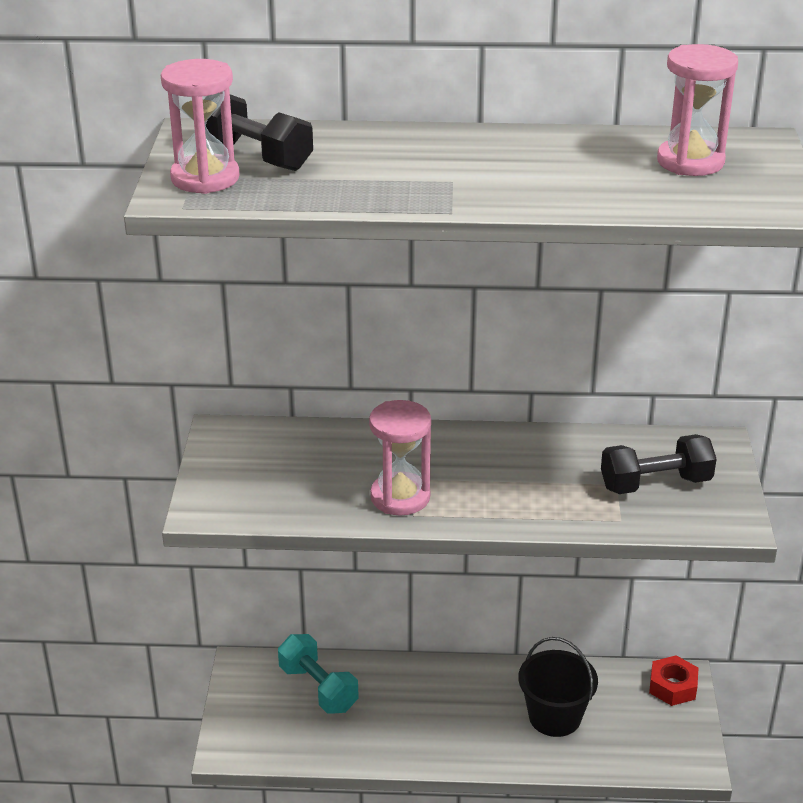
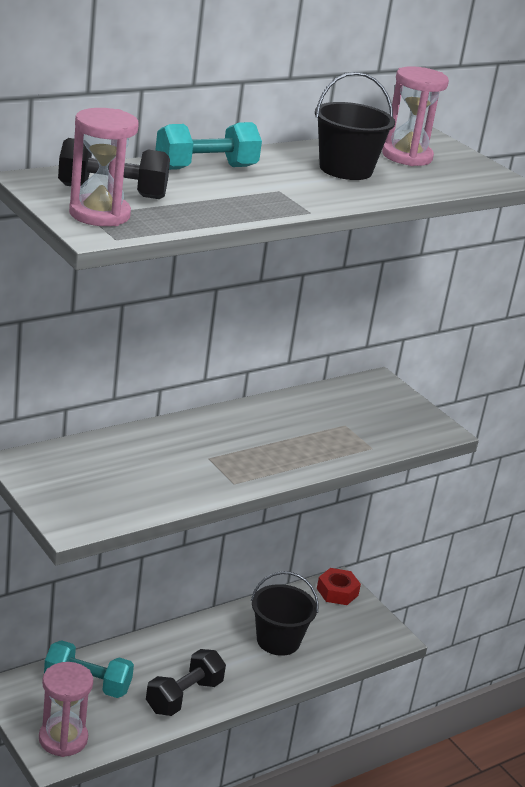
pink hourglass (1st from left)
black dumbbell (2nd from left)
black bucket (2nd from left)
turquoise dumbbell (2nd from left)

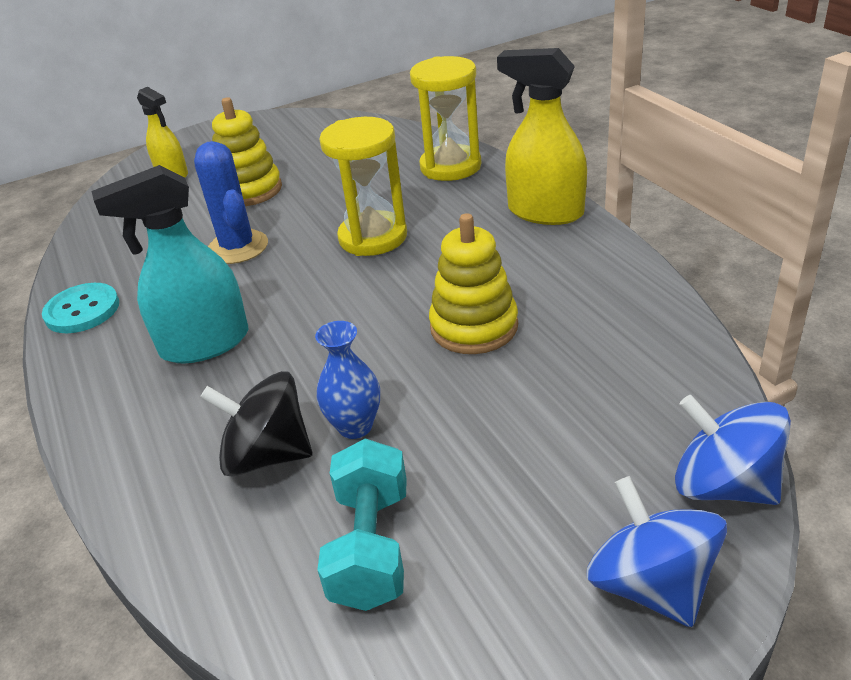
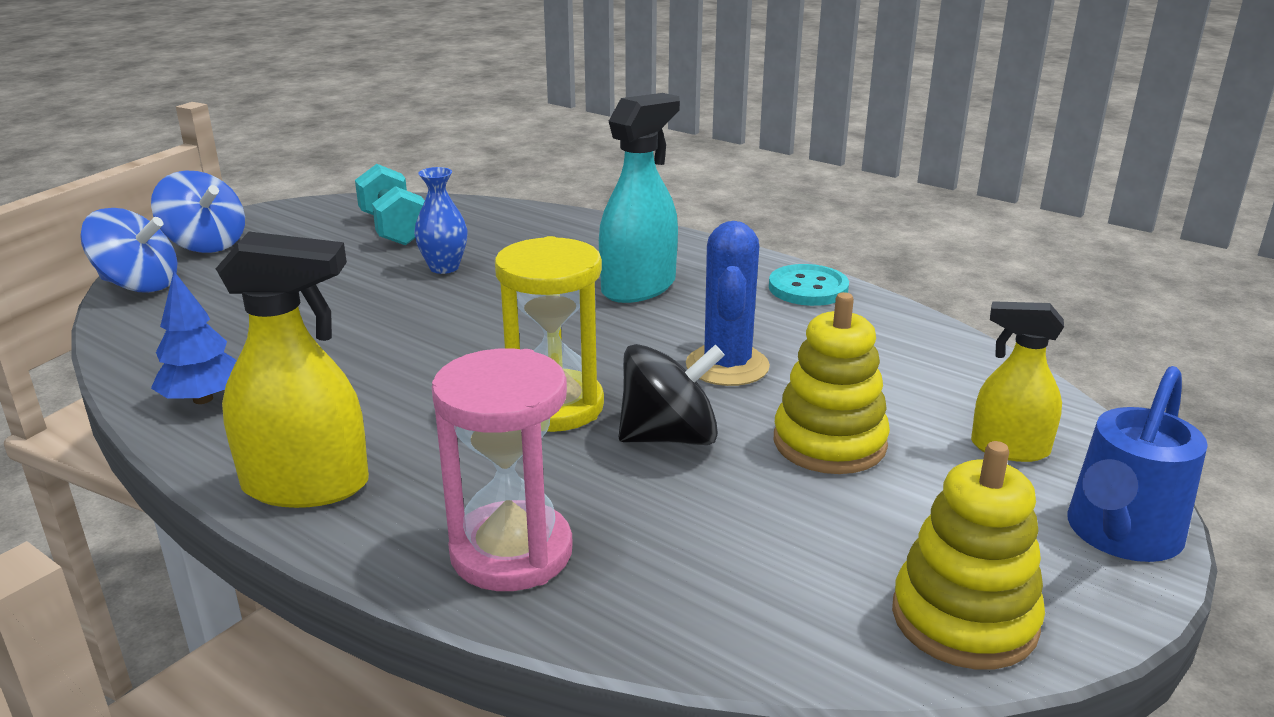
pink hourglass
blue cactus
yellow stacking toy (2nd from left)
black spinning top
blue tree
blue watering can

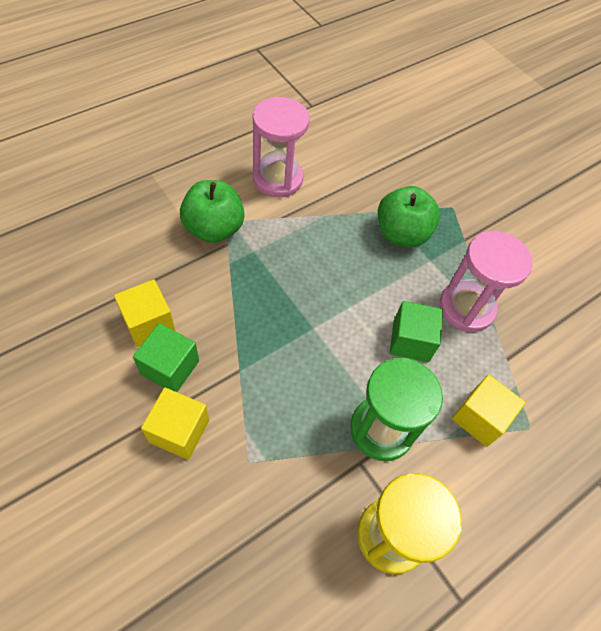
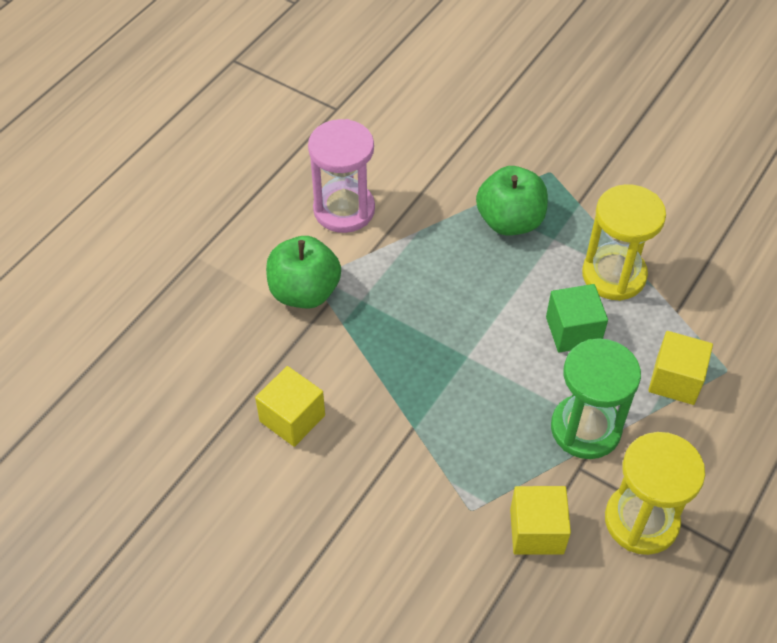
yellow hourglass (1st from left)
green cube (1st from left in the first image)
yellow cube (2nd from left)

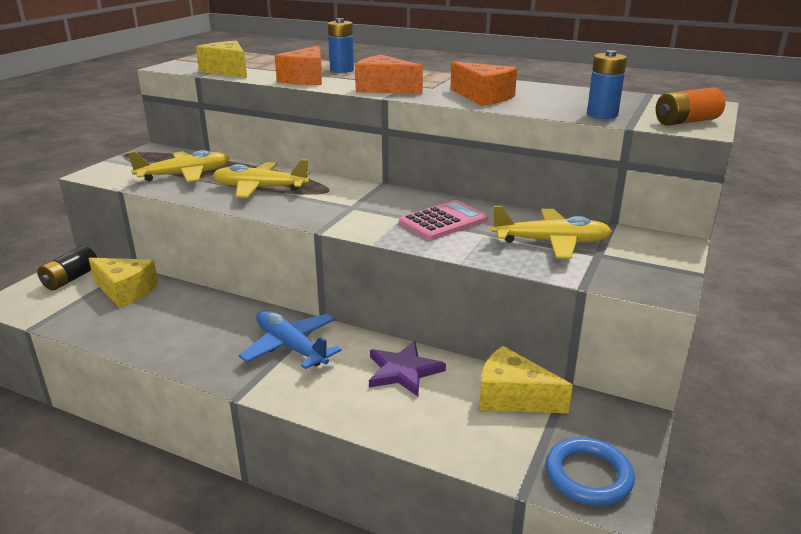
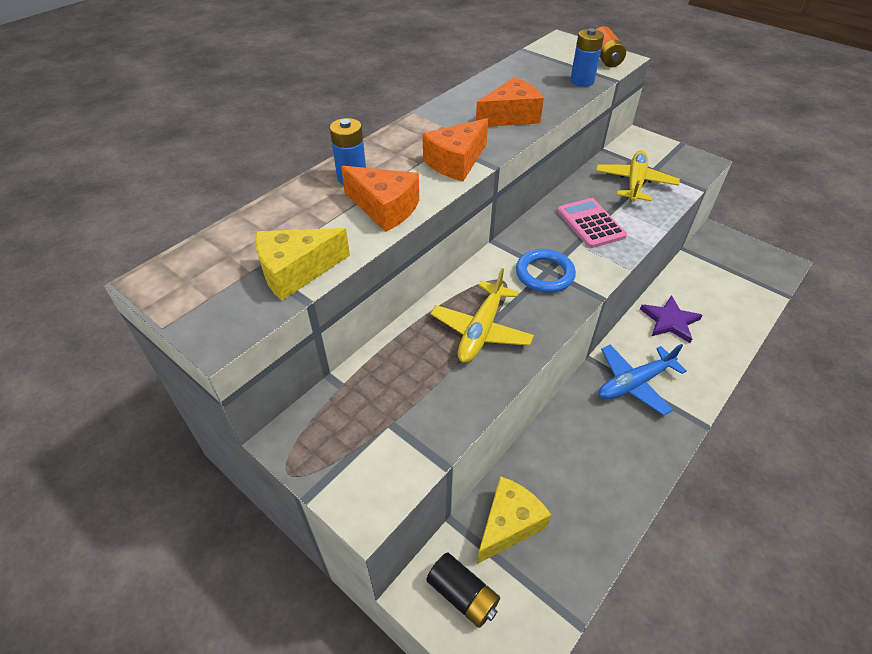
yellow plane (1st from left in the first image)
yellow cheese (3rd from left in the first image)
blue ring

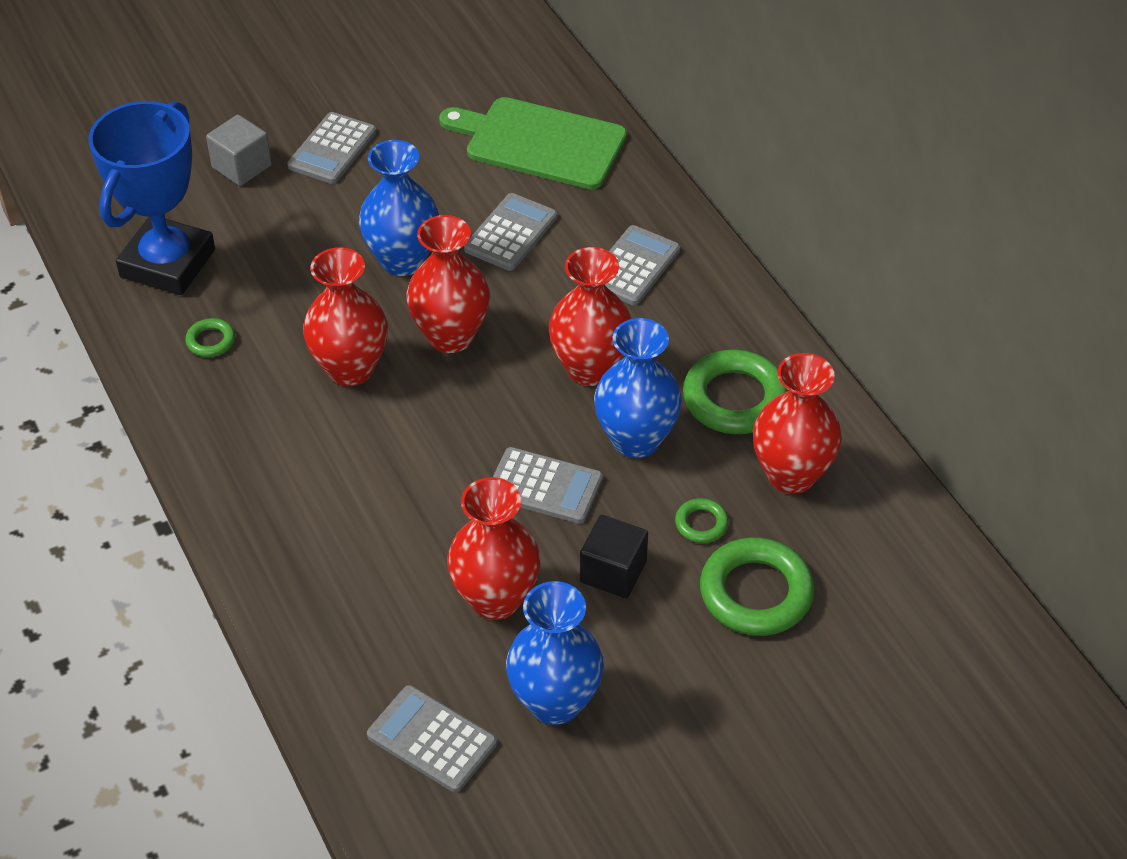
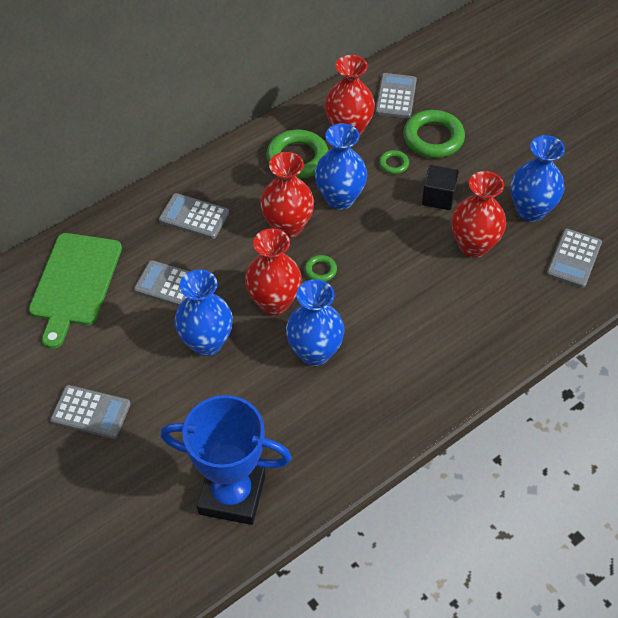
grey cube
blue vase (2nd from left)
green ring (2nd from left)
grey calculator (4th from left)

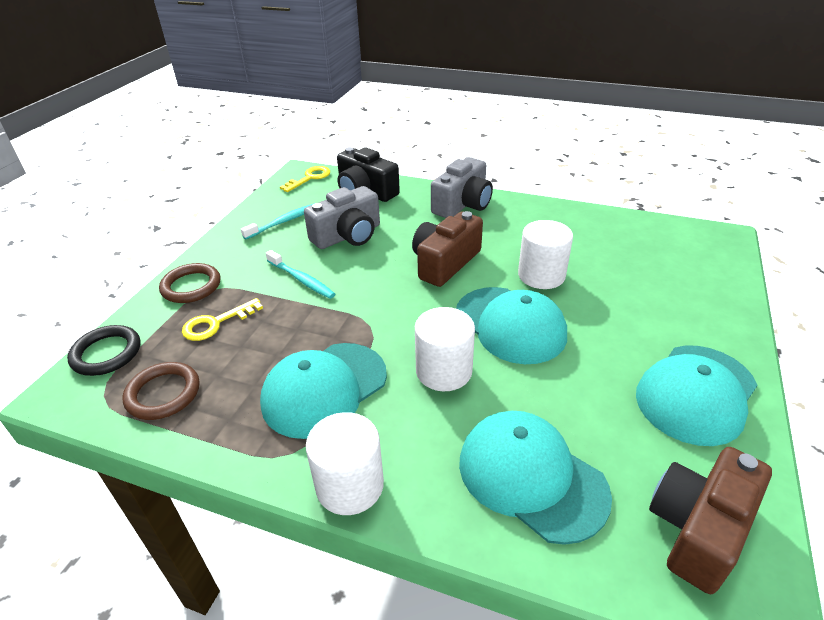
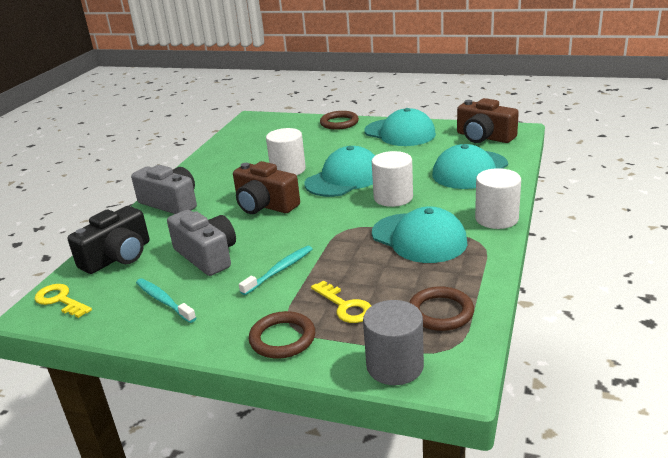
grey cylinder
brown ring (2nd from left)

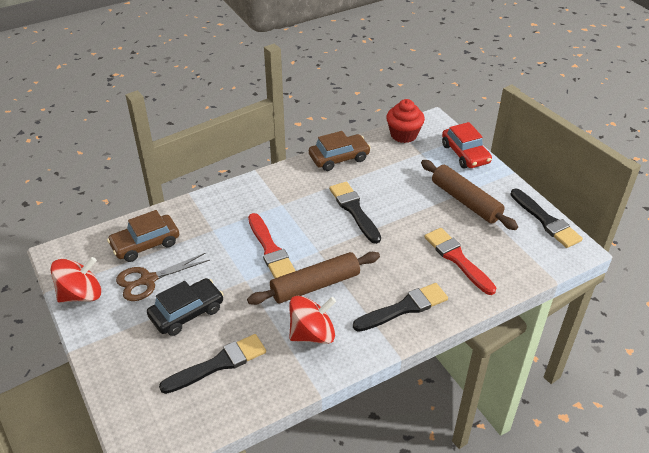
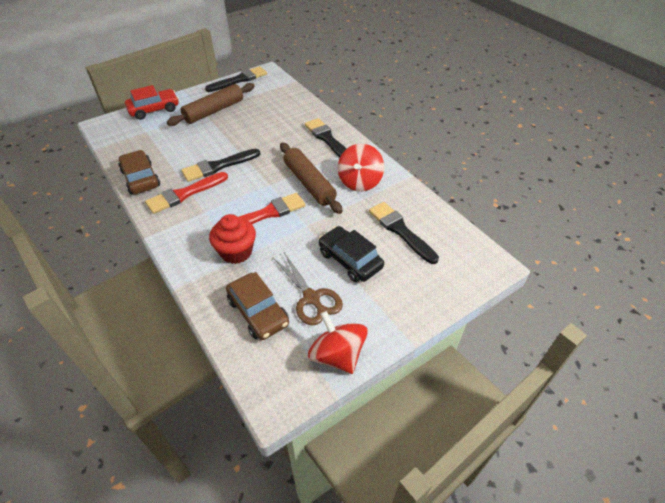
red cupcake
red brush (1st from left)
red spinning top (2nd from left)

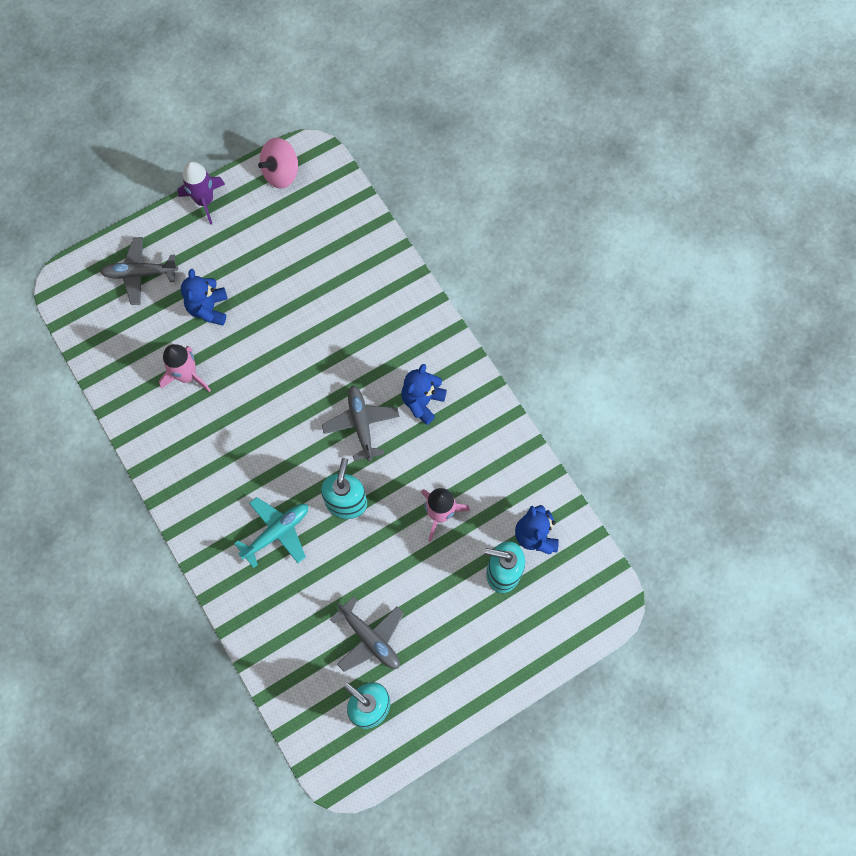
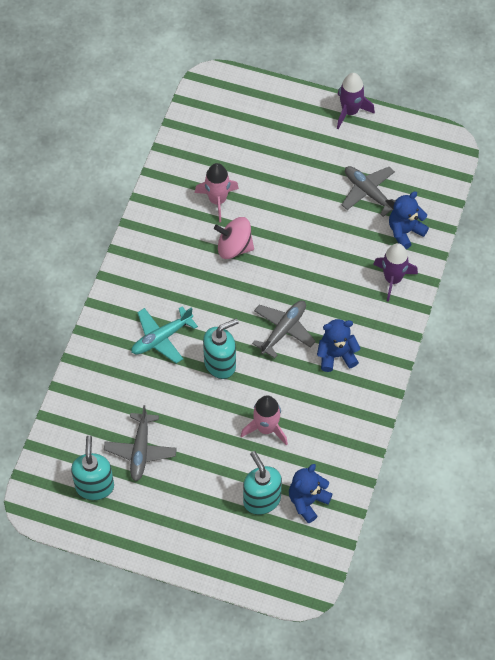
pink spinning top
grey plane (3rd from left)
blue teddy bear (3rd from left)
turquoise plane
purple rocket (2nd from left)

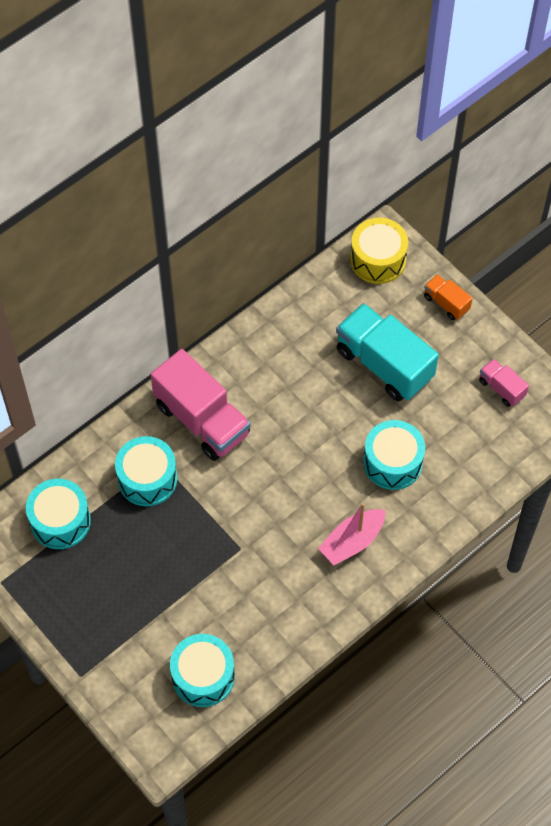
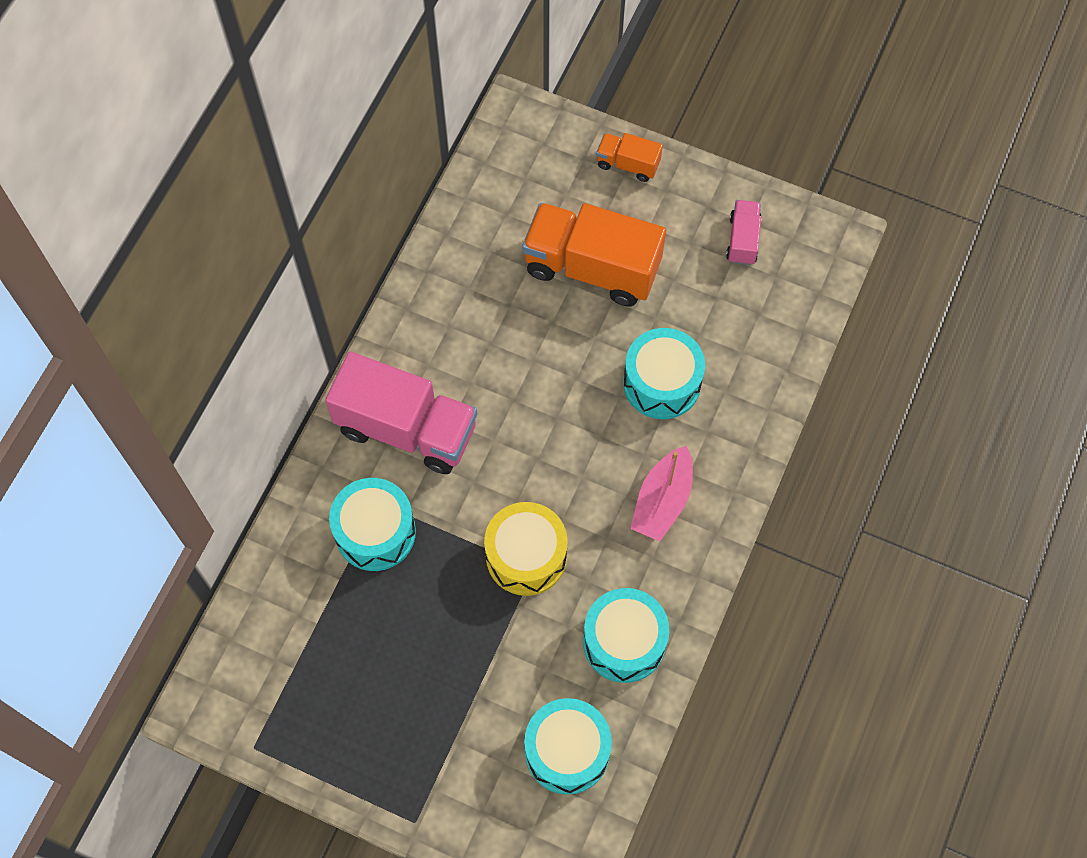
yellow drum
orange truck (1st from left)
pink truck (2nd from left)
turquoise drum (3rd from left)

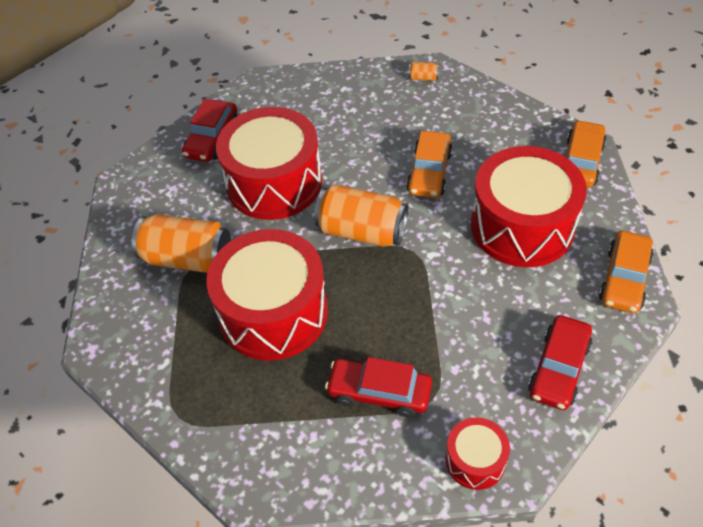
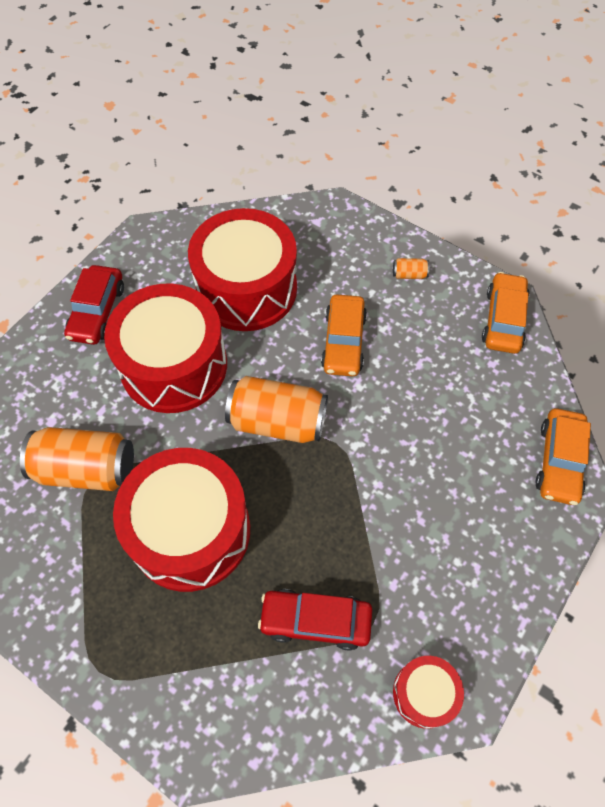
orange can (3rd from left)
red drum (3rd from left)
red car (3rd from left in the first image)

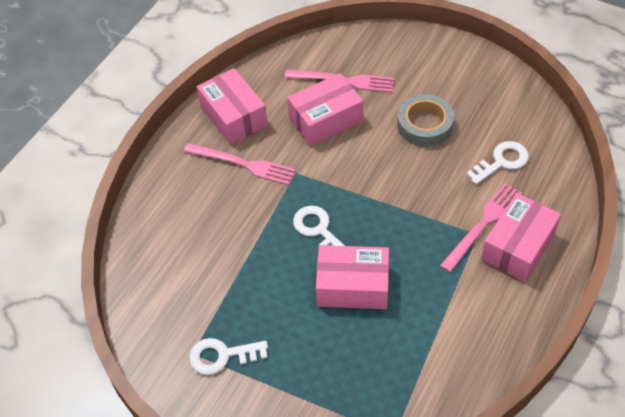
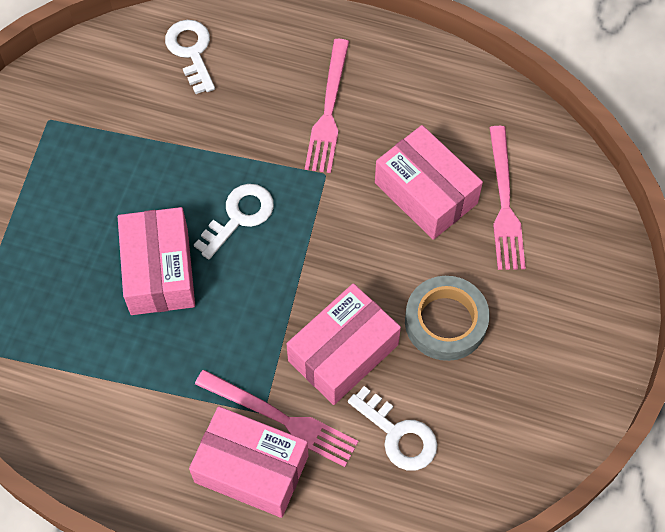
pink box (3rd from left)
white key (1st from left)

